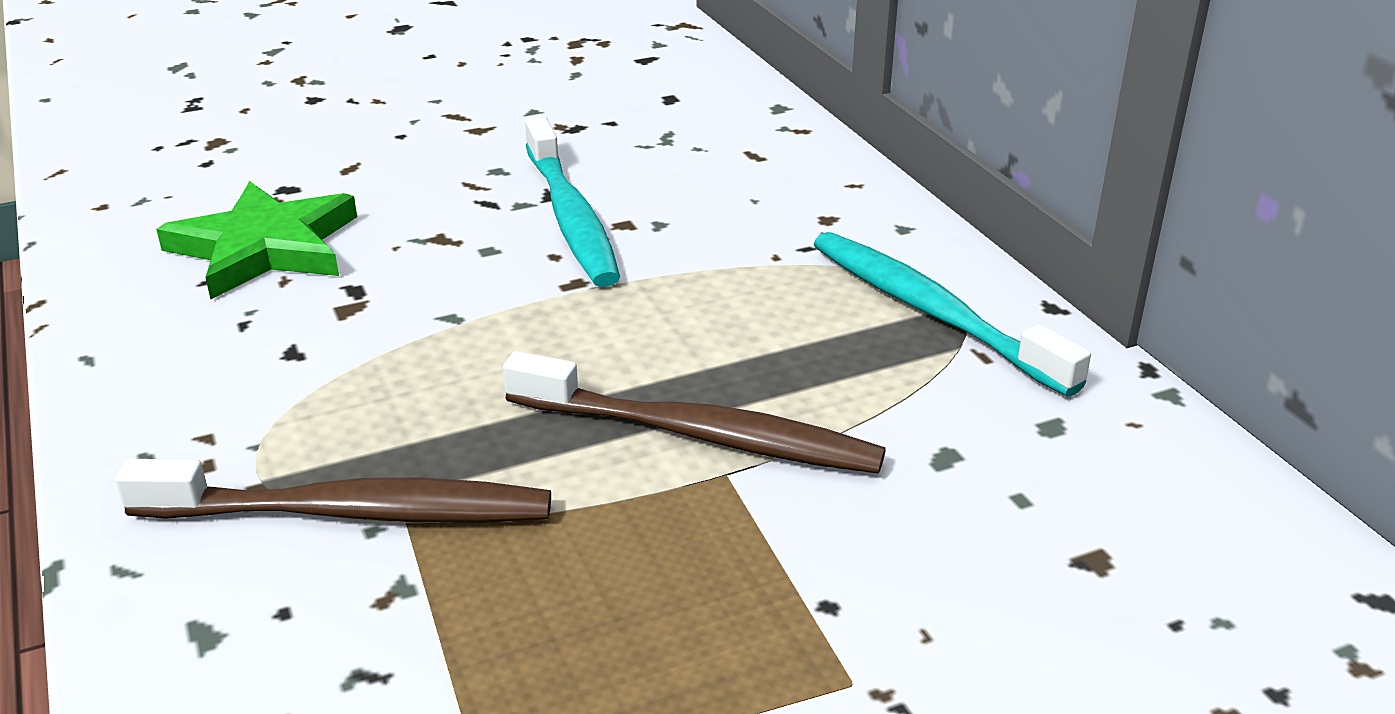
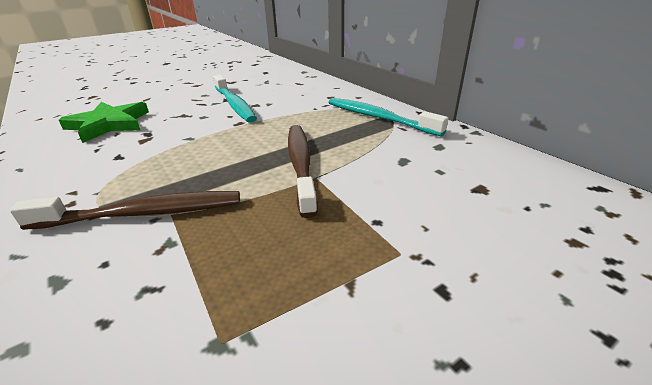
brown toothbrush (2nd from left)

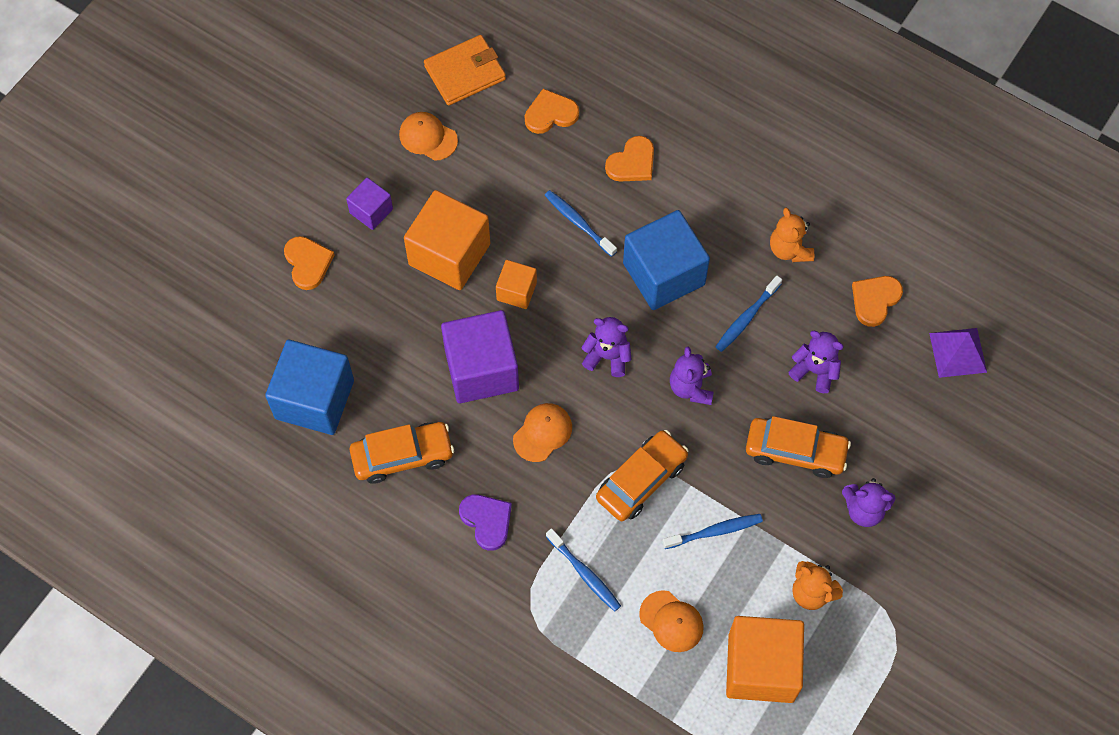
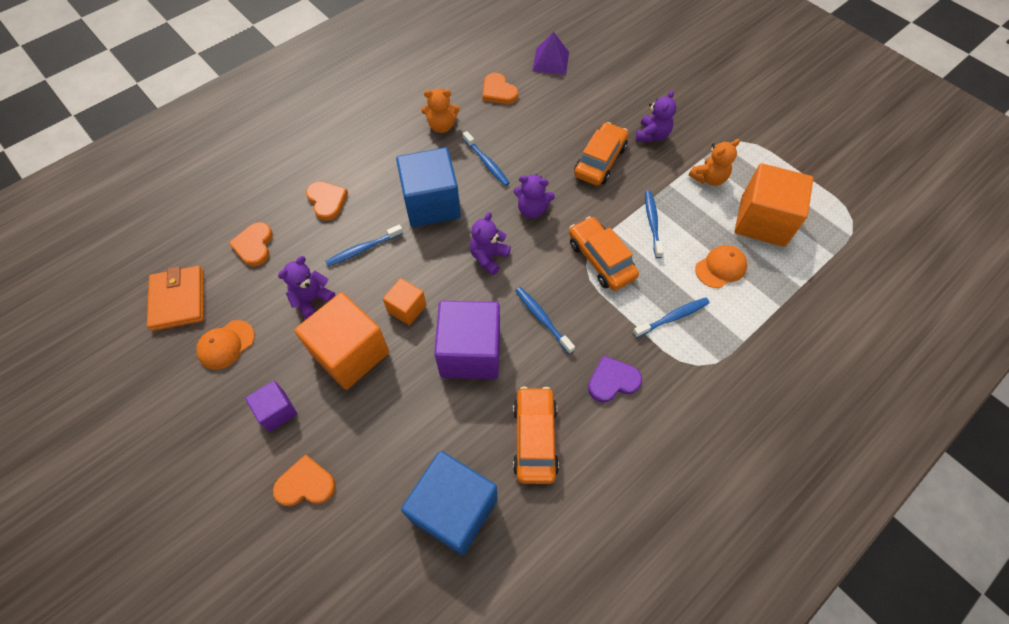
purple teddy bear (1st from left)
blue toothbrush (3rd from left)

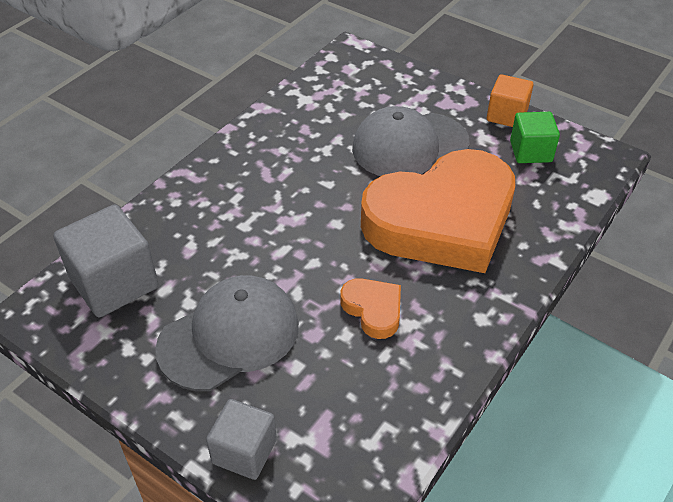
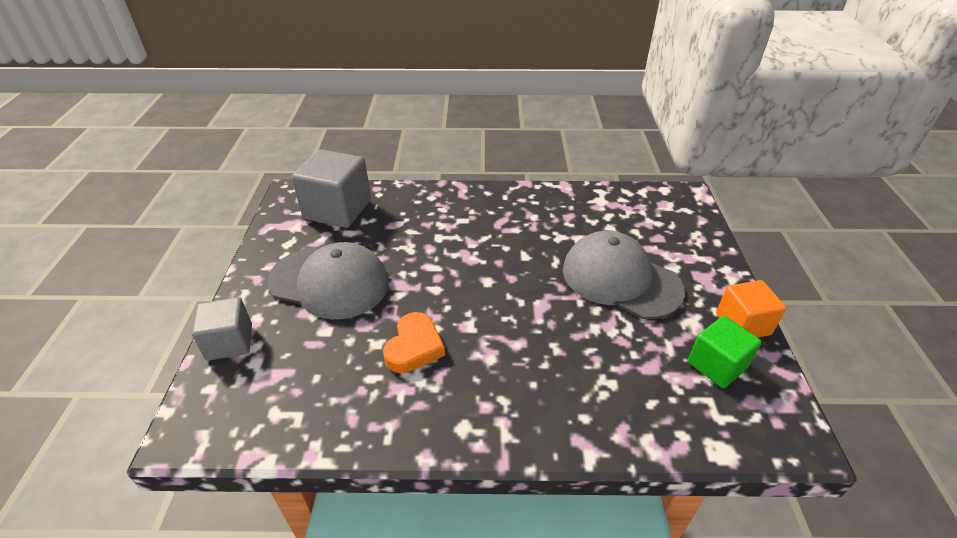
orange heart (2nd from left in the first image)

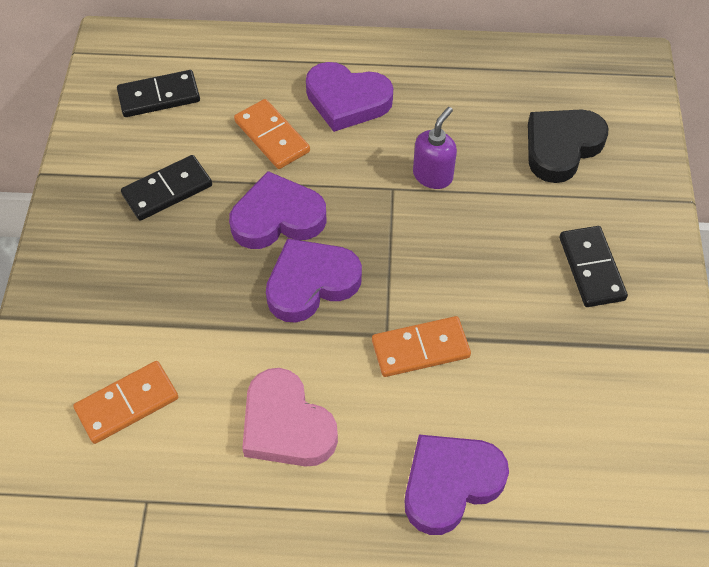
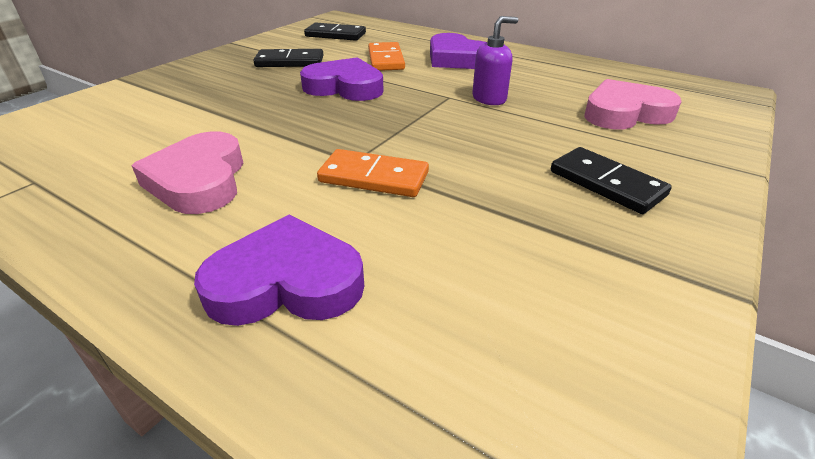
pink heart (2nd from left)
black domino (3rd from left)
purple heart (2nd from left in the first image)
orange domino (1st from left in the first image)

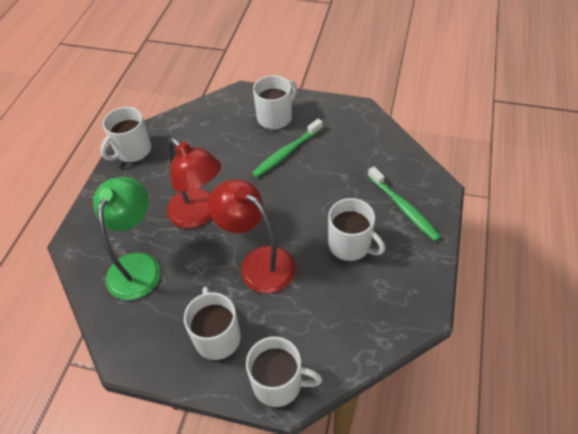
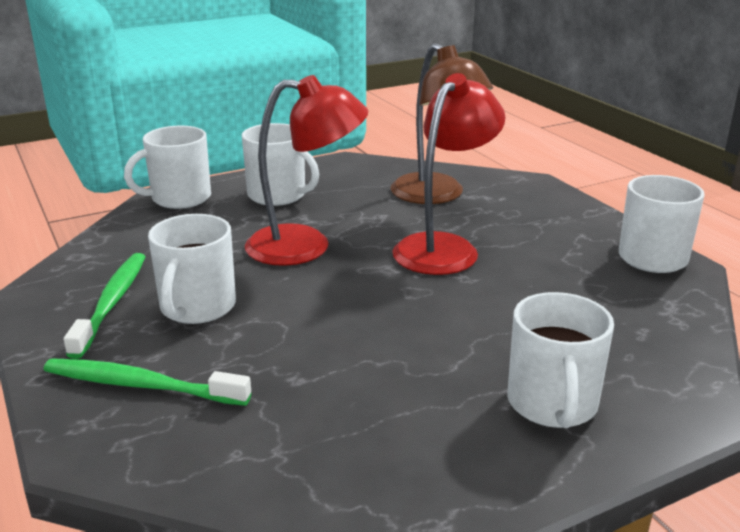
green toothbrush (1st from left)
red lamp (2nd from left)
brown lamp
white mug (2nd from left)

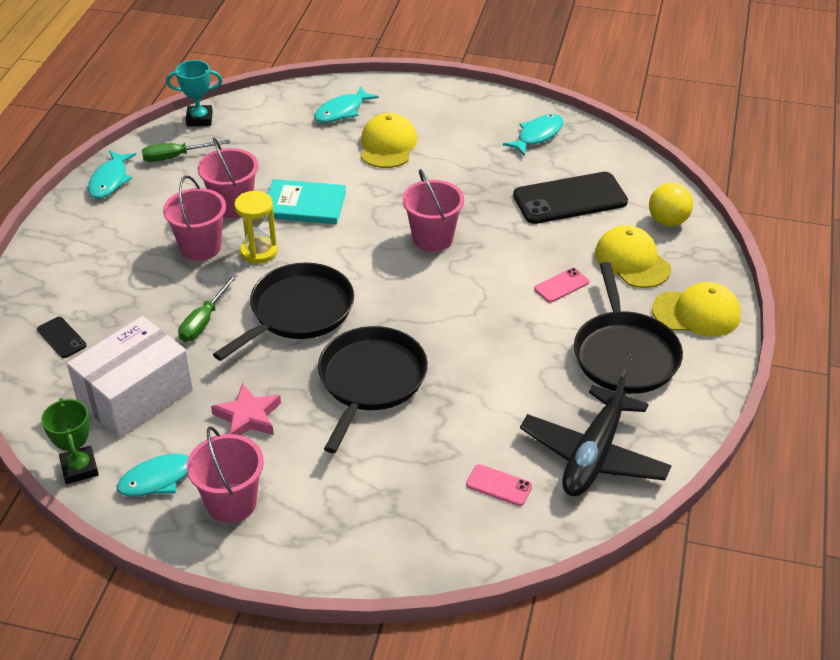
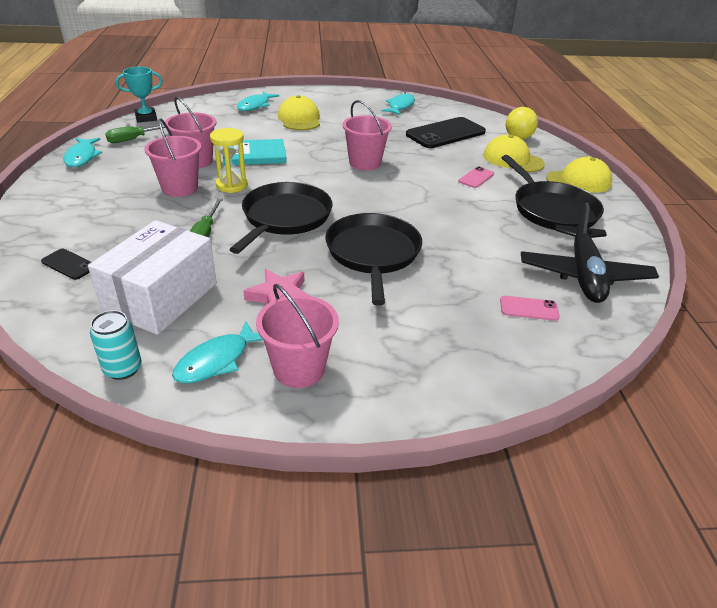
turquoise can

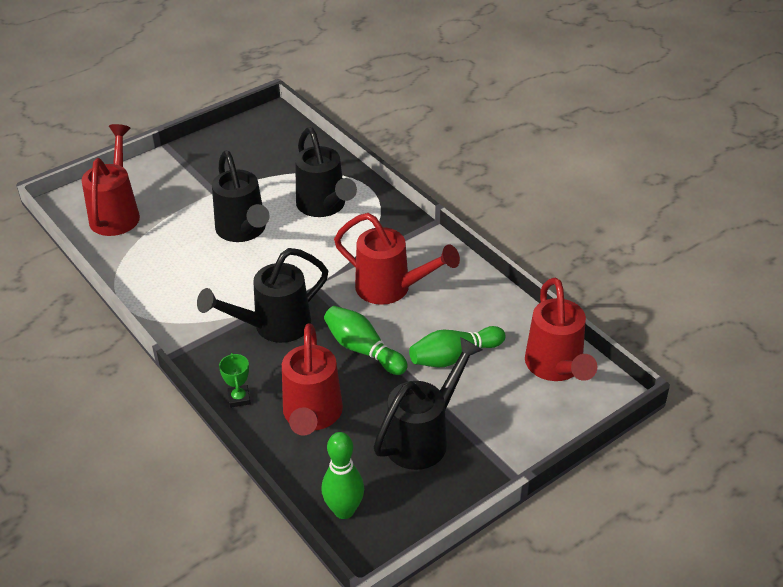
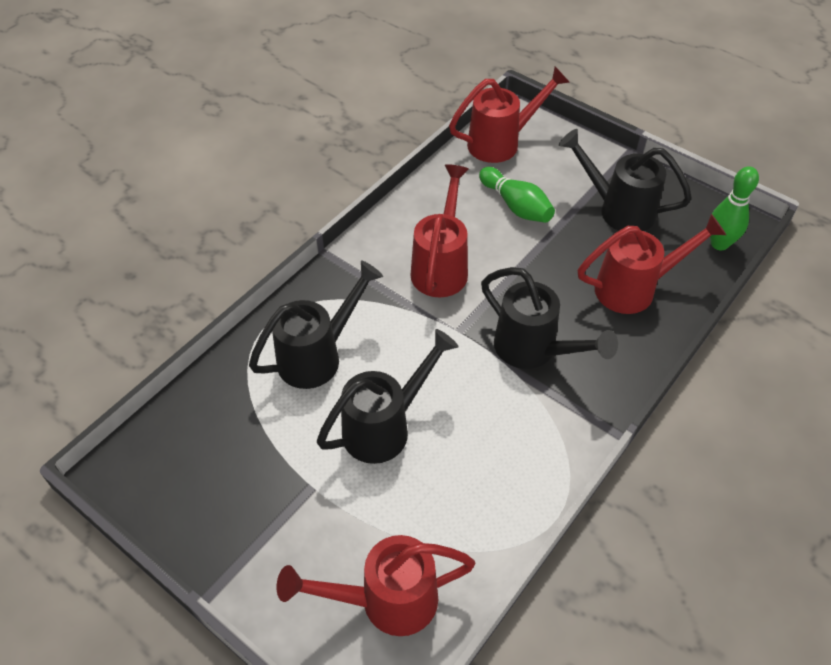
green bowling pin (2nd from left in the first image)
green trophy

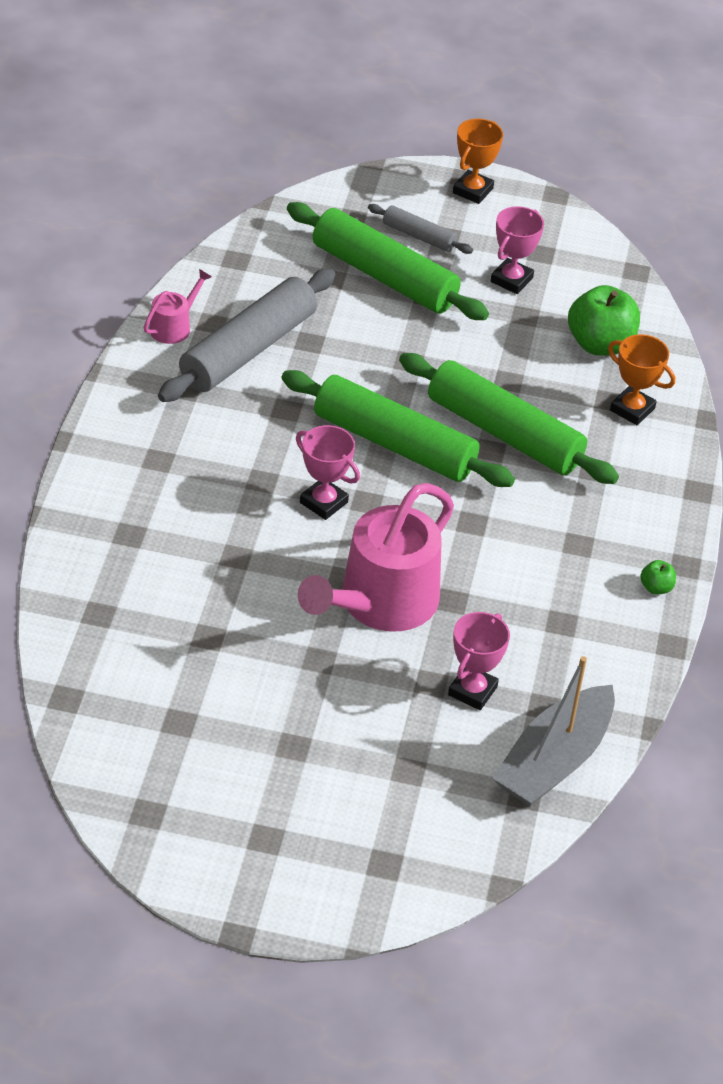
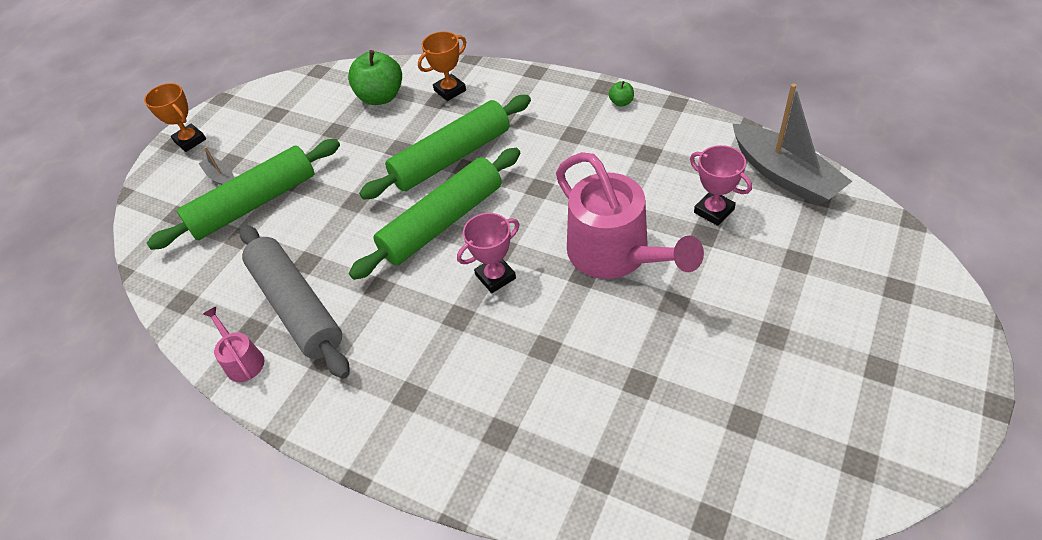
grey boat (1st from left)
pink trophy (3rd from left in the first image)

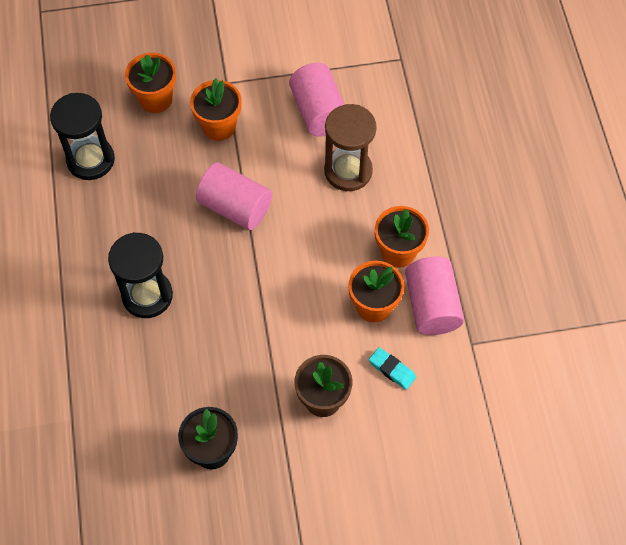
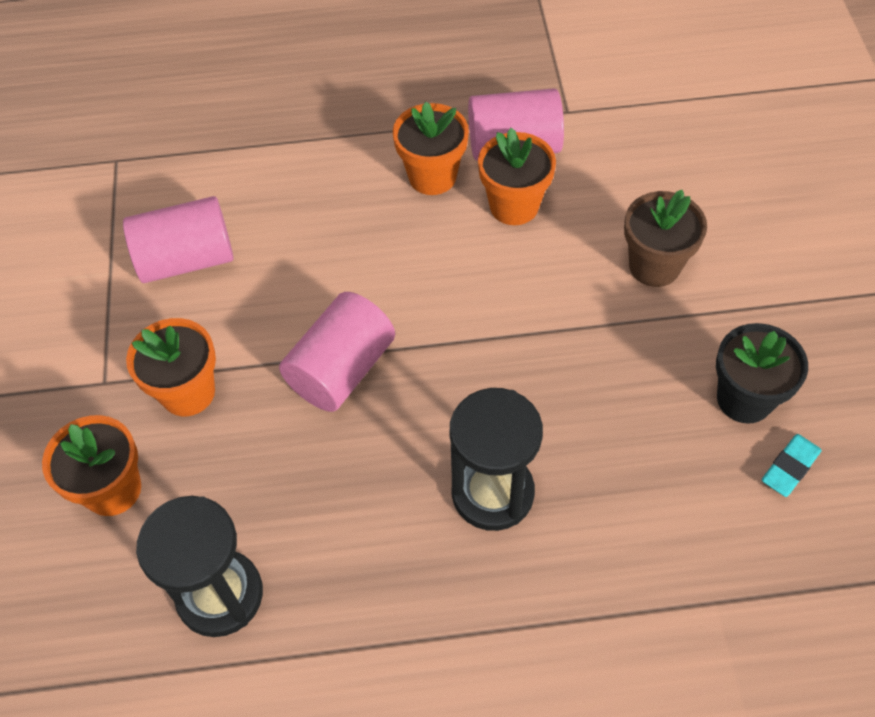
brown hourglass
turquoise eraser

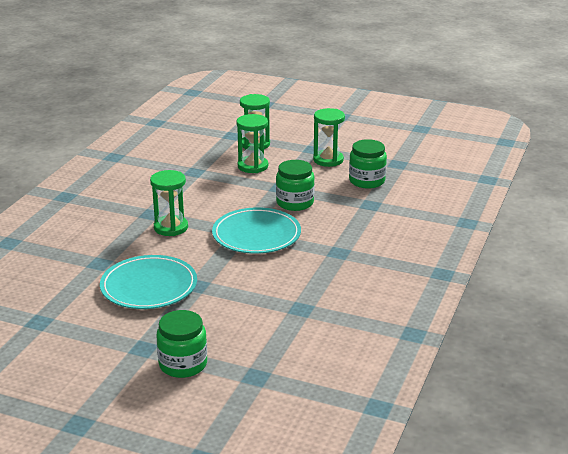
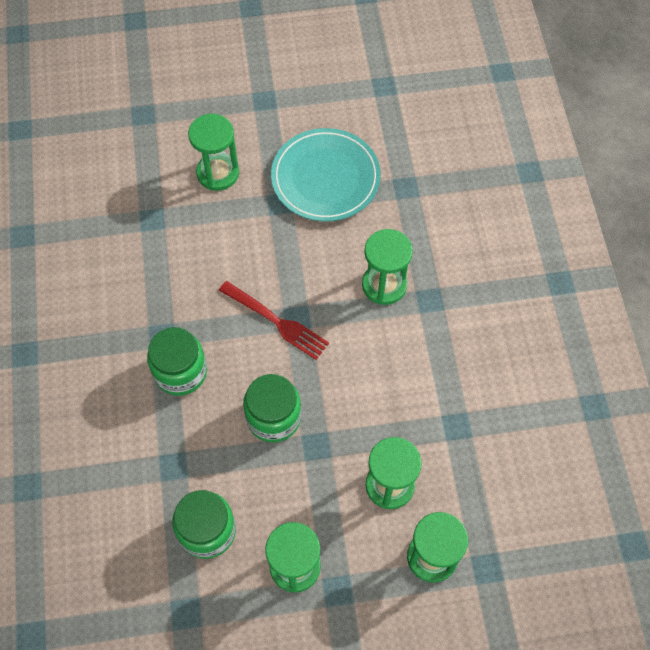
red fork
green jar (1st from left)
green hourglass (1st from left)

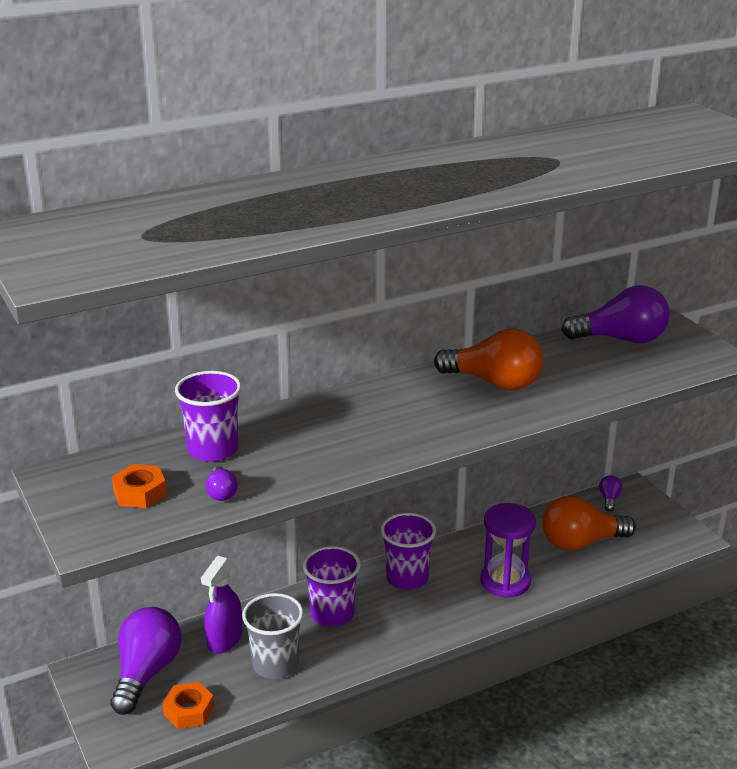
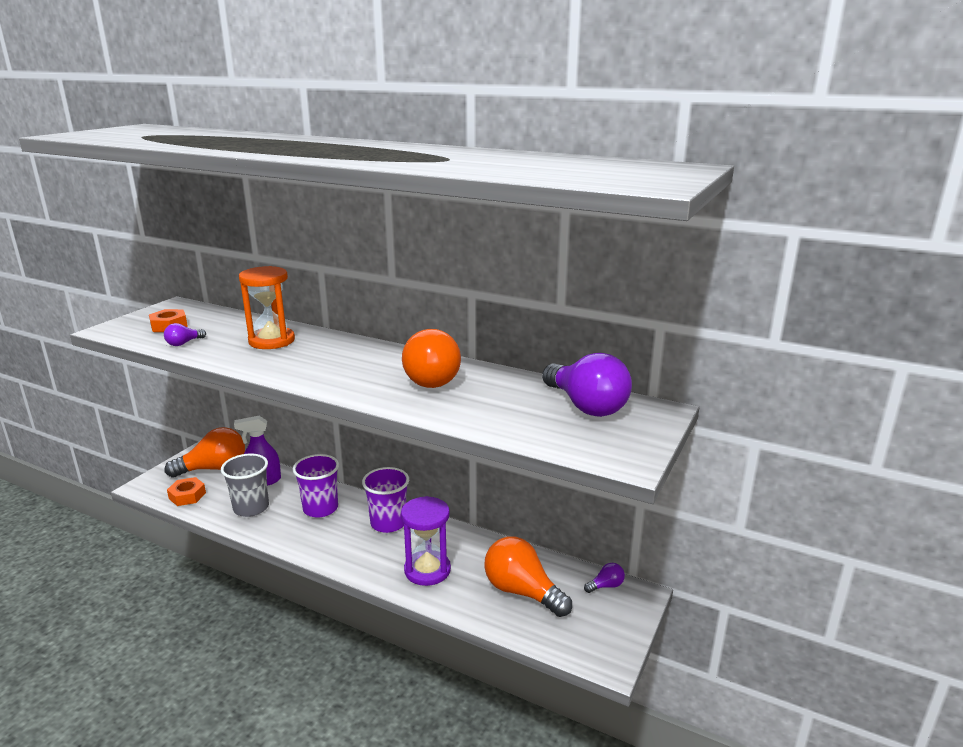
purple cup (1st from left in the first image)
orange light bulb (1st from left)
orange hourglass

